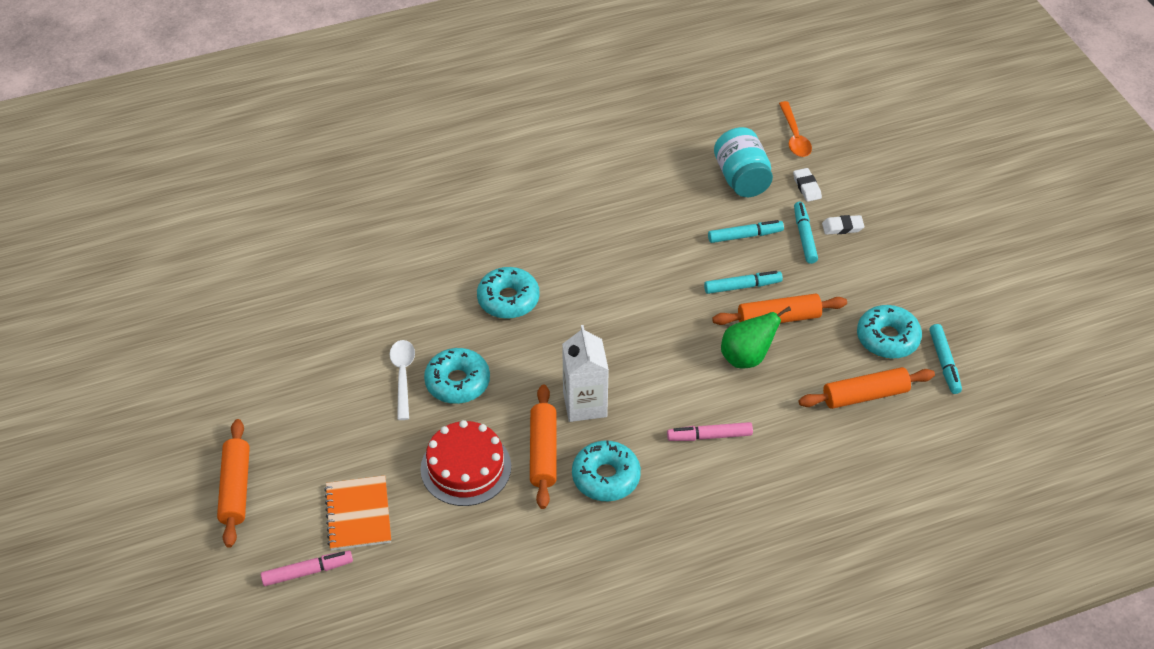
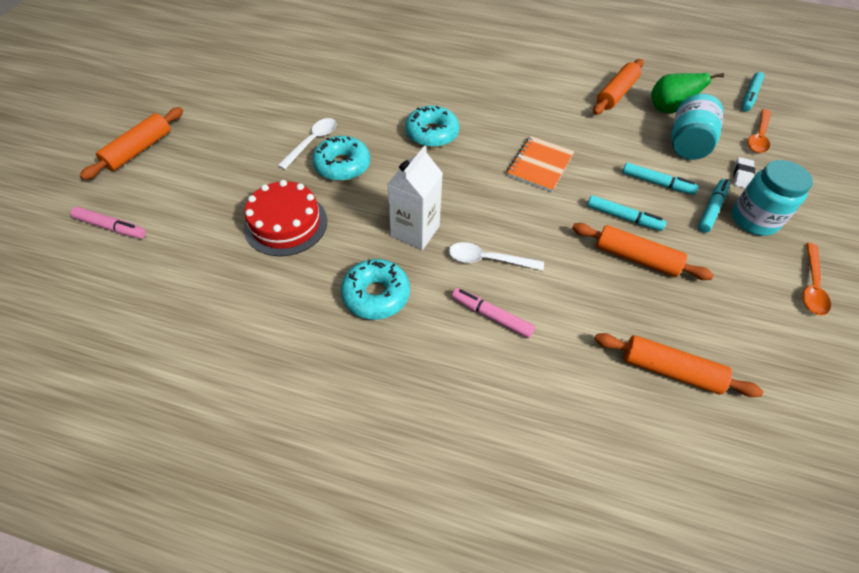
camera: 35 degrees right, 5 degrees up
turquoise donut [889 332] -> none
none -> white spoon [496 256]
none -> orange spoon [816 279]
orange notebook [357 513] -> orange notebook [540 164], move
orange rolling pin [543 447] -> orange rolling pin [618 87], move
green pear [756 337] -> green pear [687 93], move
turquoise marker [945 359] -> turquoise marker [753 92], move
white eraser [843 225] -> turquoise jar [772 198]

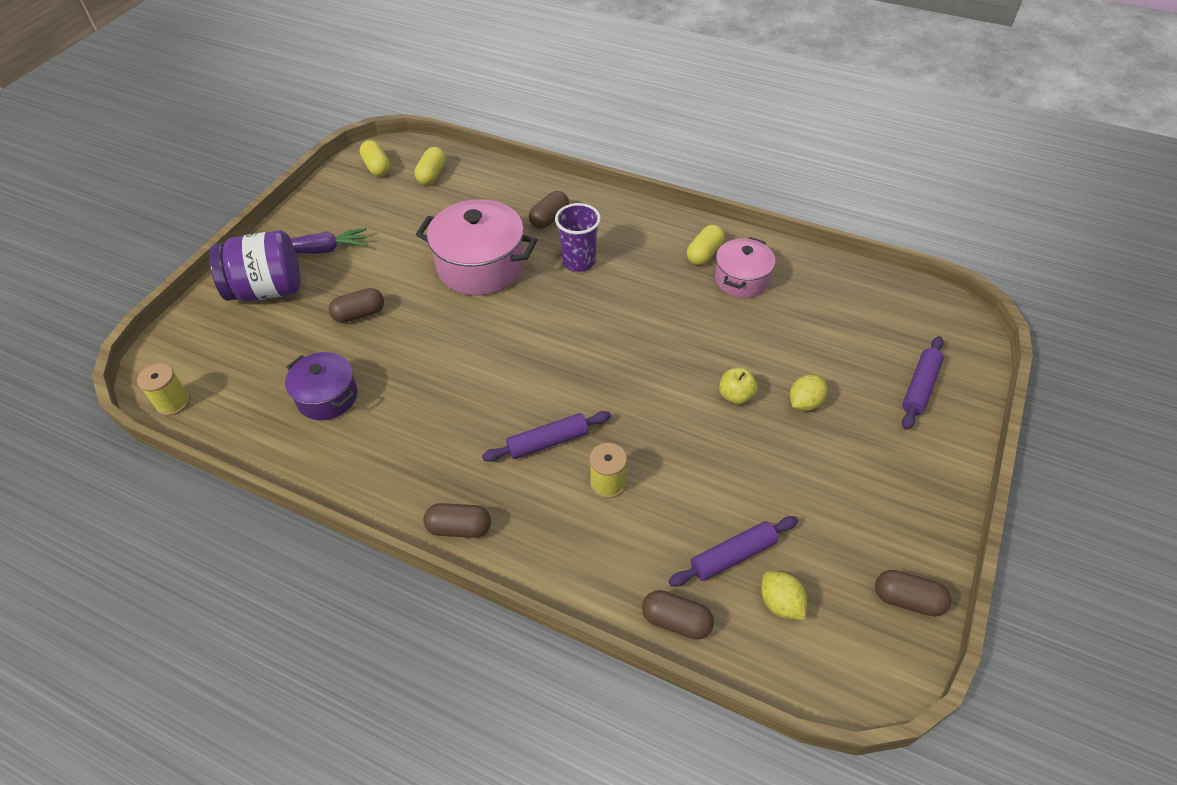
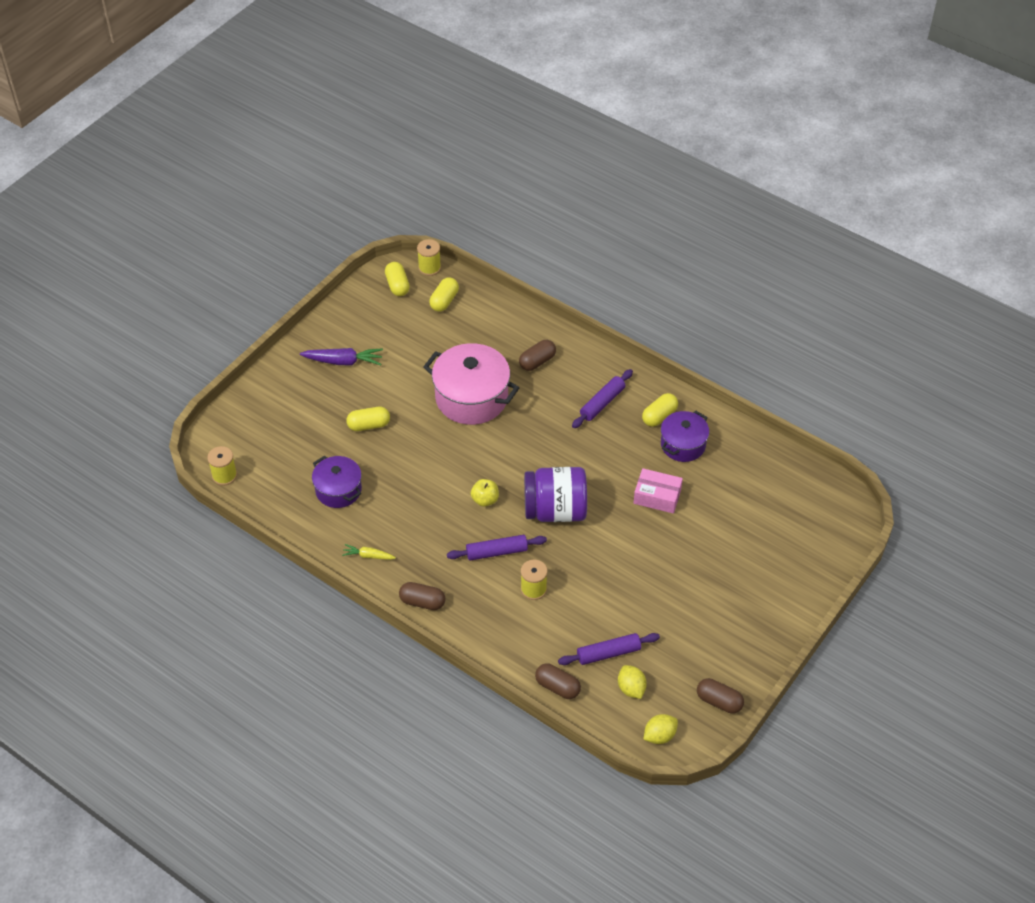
camera: 10 degrees right, 0 degrees up
purple cup [578 237] -> none
none -> yellow carrot [369 552]
none -> yellow spool [429 257]
none -> pink box [658 491]
purple jar [255 266] -> purple jar [555 494], move
yellow apple [738 386] -> yellow apple [485 493], move
yellow lemon [808 393] -> yellow lemon [660 729], move
purple rolling pin [923 383] -> purple rolling pin [602 398], move
brown capsule [356 305] -> yellow capsule [368 419]
pink pot [745 267] -> purple pot [685 436]

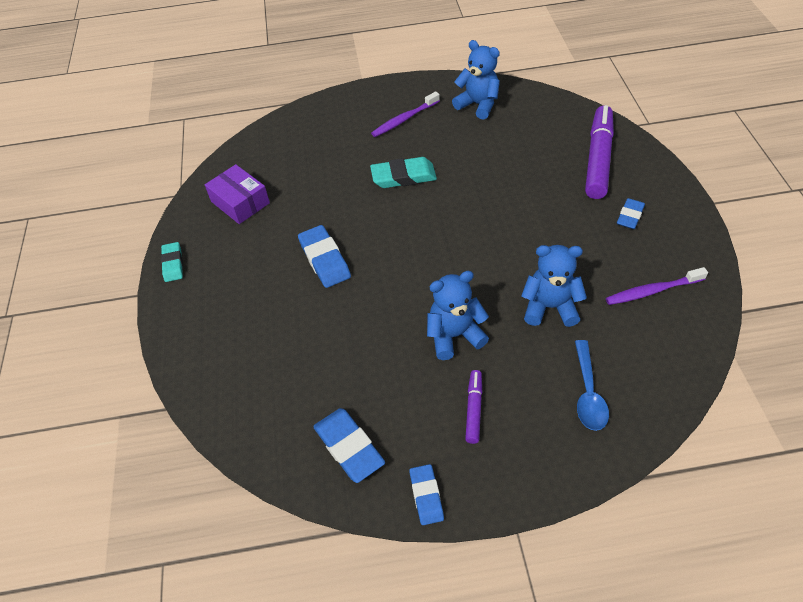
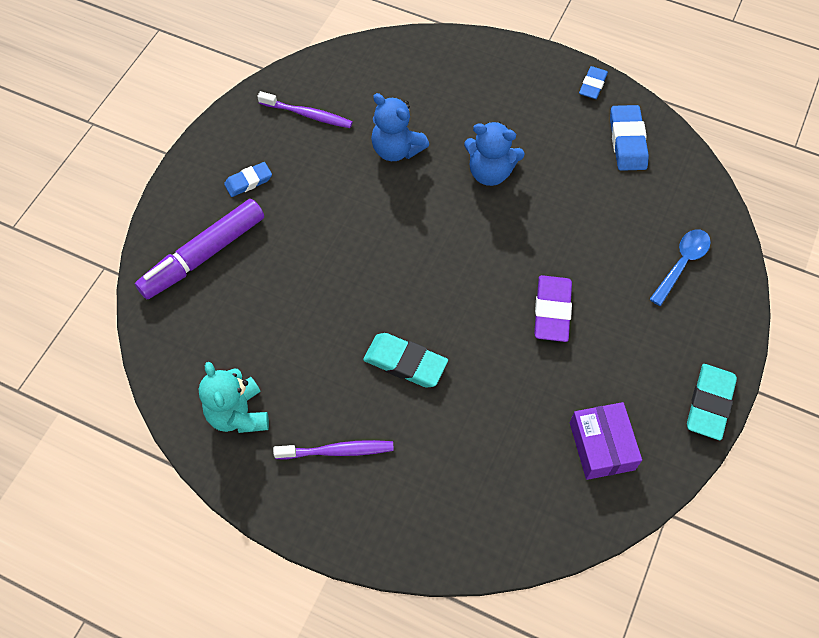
camera: 150 degrees left, 10 degrees up
purple marker [473 407] -> none
blue spoon [592 385] -> blue spoon [680 267], move
blue eraser [324 256] -> purple eraser [553 308]
blue teddy bear [476 80] -> turquoise teddy bear [234 397]
turquoise eraser [172 262] -> turquoise eraser [712 402], x1.57

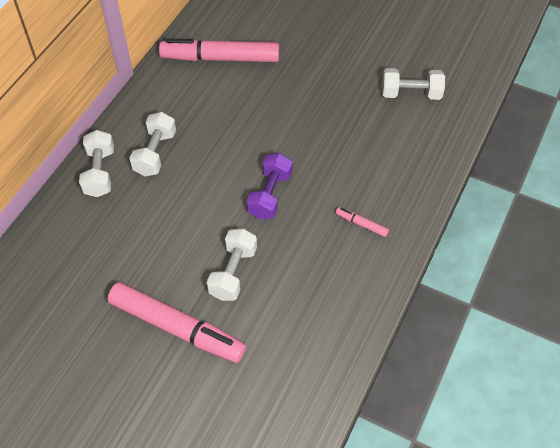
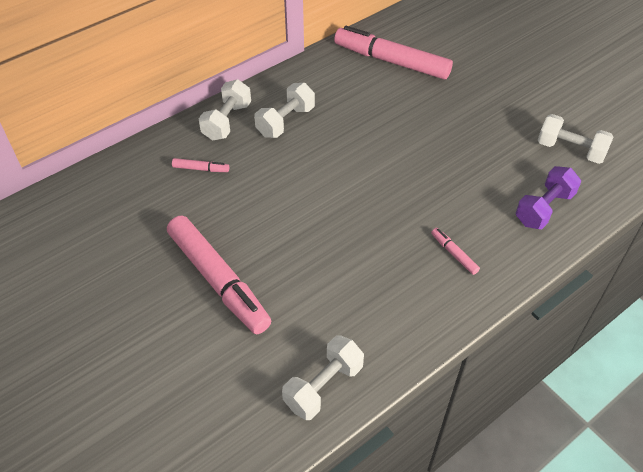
camera: 25 degrees right, 5 degrees down
none -> pink marker [200 165]
white dumbbell [232 265] -> white dumbbell [323 377], move
purple dumbbell [269 186] -> purple dumbbell [548 197], move

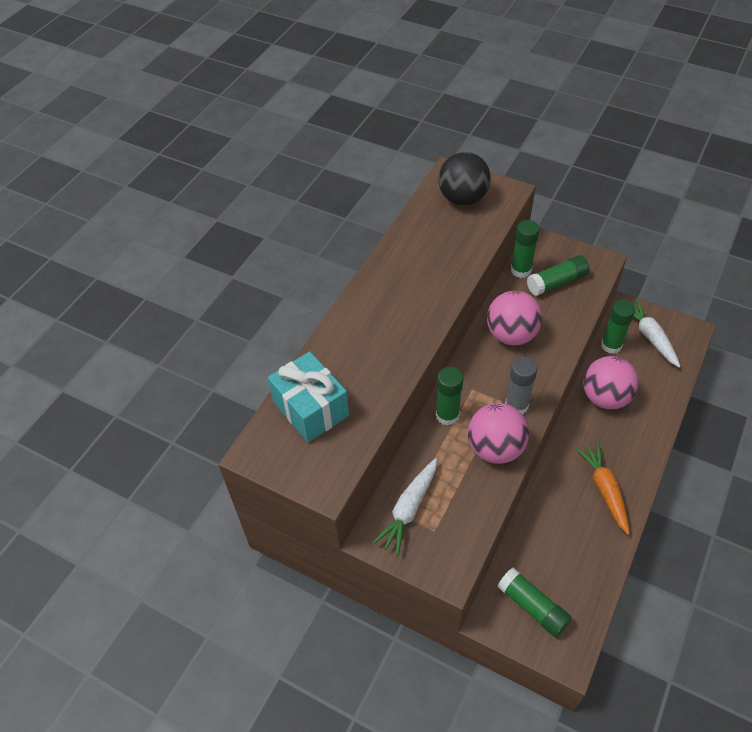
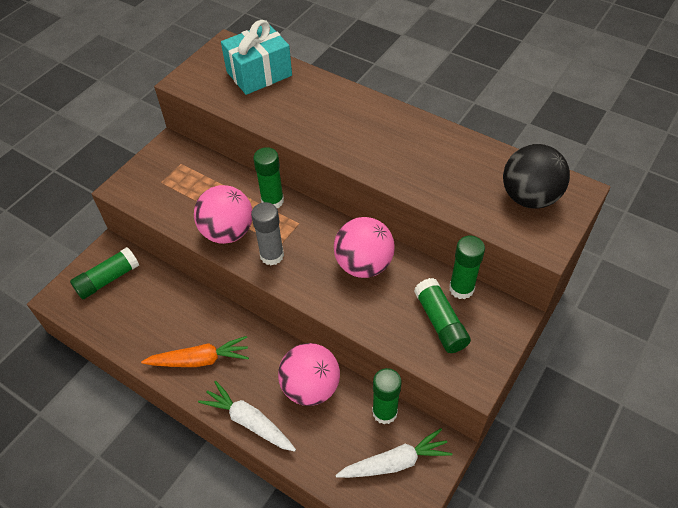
camera: 95 degrees right, 0 degrees up
white carrot [404 507] -> white carrot [247 416], move

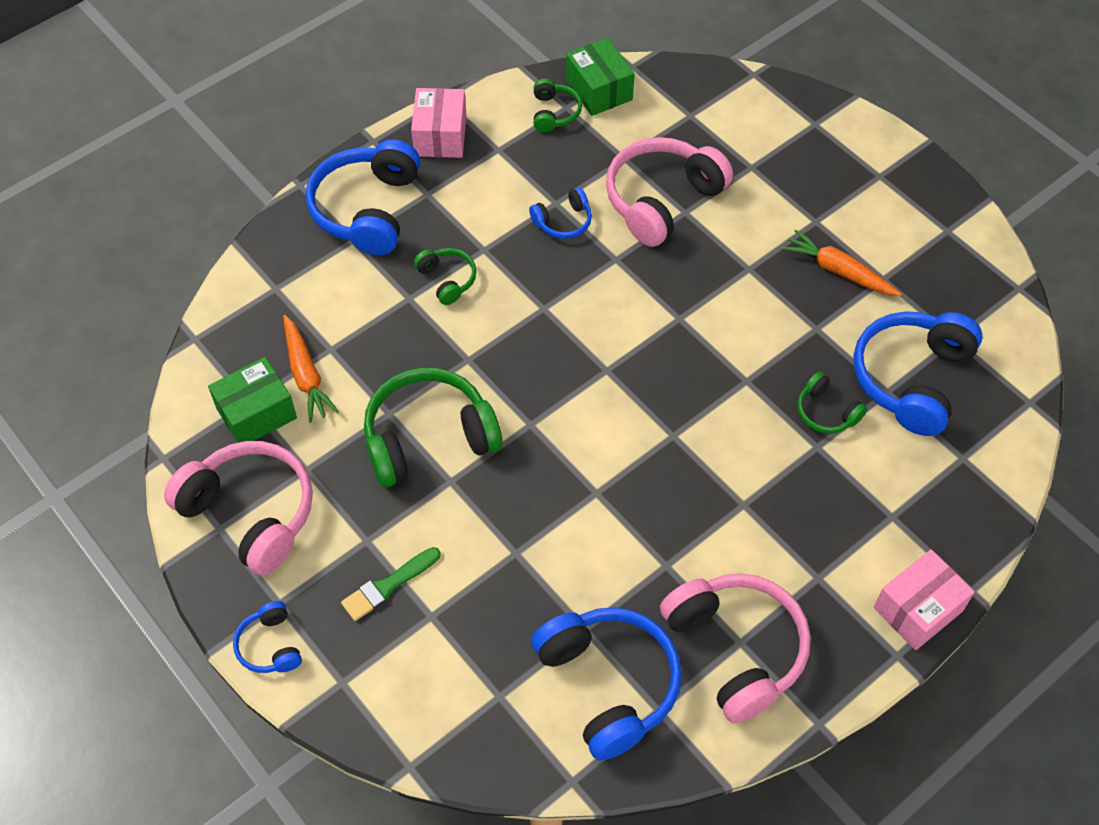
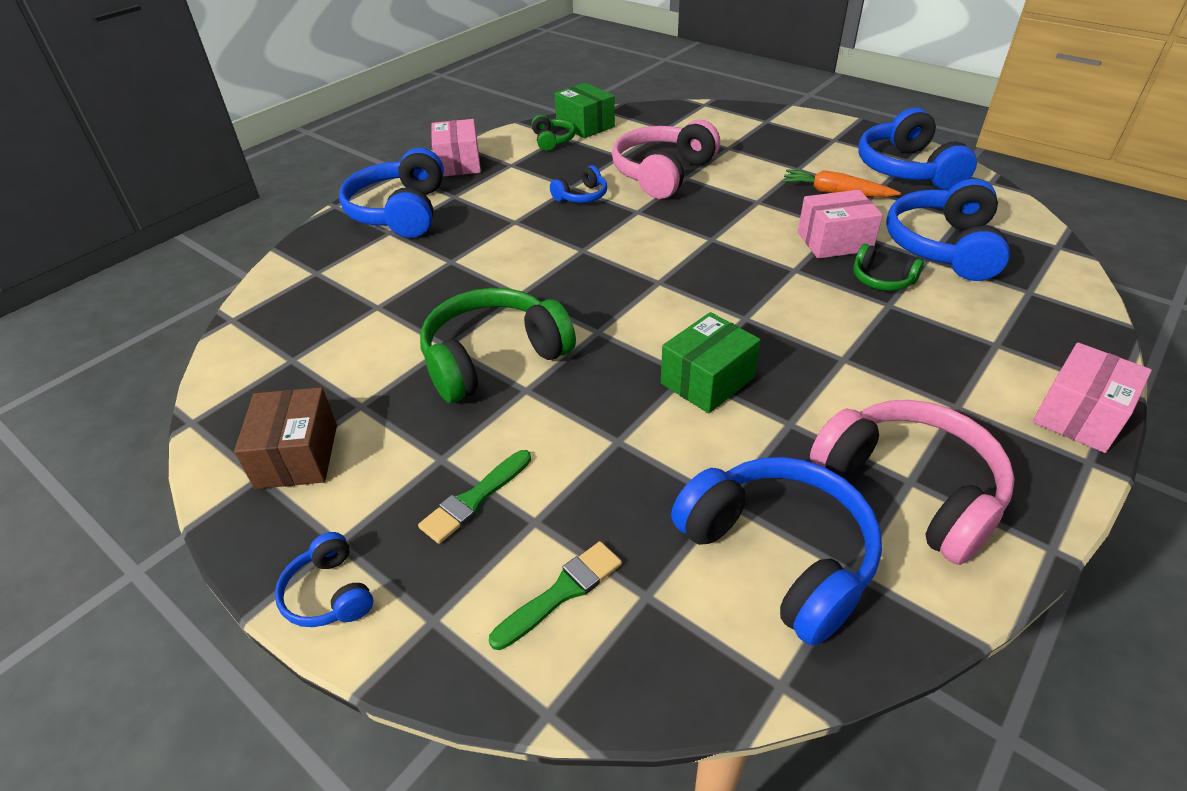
camera: 10 degrees left, 15 degrees down
orange carrot [311 369] -> none
green headphones [445 276] -> none
none -> green brush [555 595]
none -> pink box [840 224]
none -> blue headphones [917 149]
green box [252 400] -> green box [711 362], move
pink headphones [238 508] -> brown box [285 438]

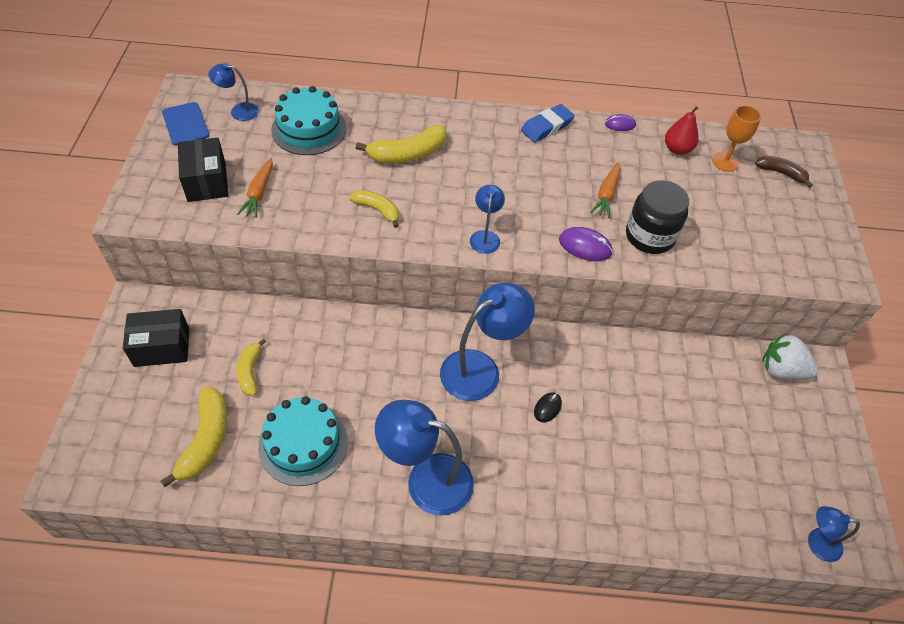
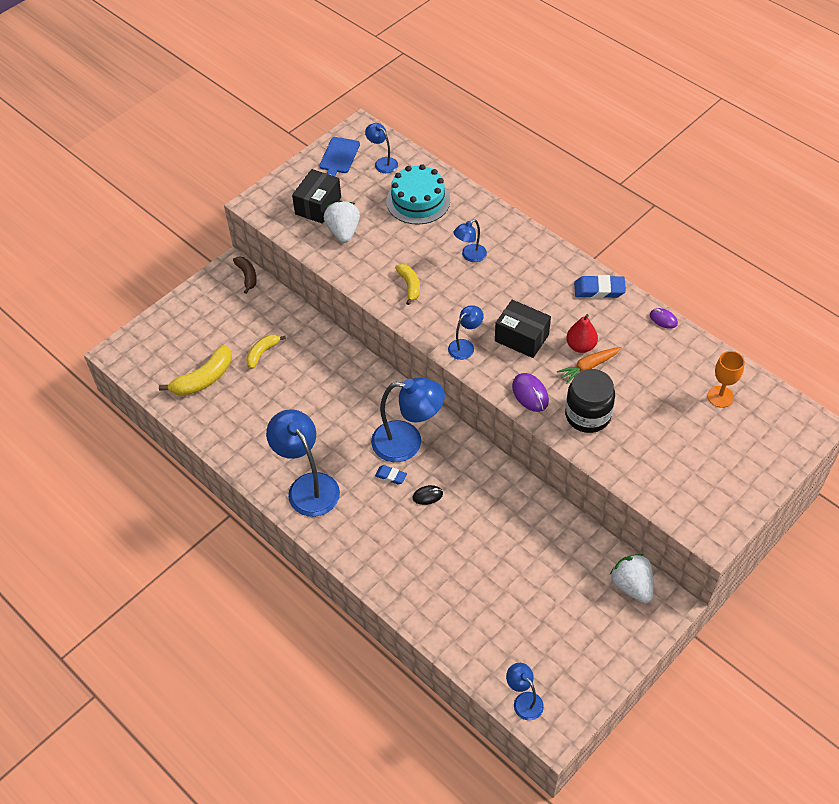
camera: 45 degrees right, 0 degrees up
turquoise cake [303 441] -> none
none -> blue eraser [391 475]
black box [156 338] -> black box [523 329], move
red pear [682 130] -> red pear [582 333], move
brown banana [784 172] -> brown banana [245 275], move
orange carrot [255 188] -> white strawberry [342 221]
yellow banana [401 144] -> blue lamp [470 240]

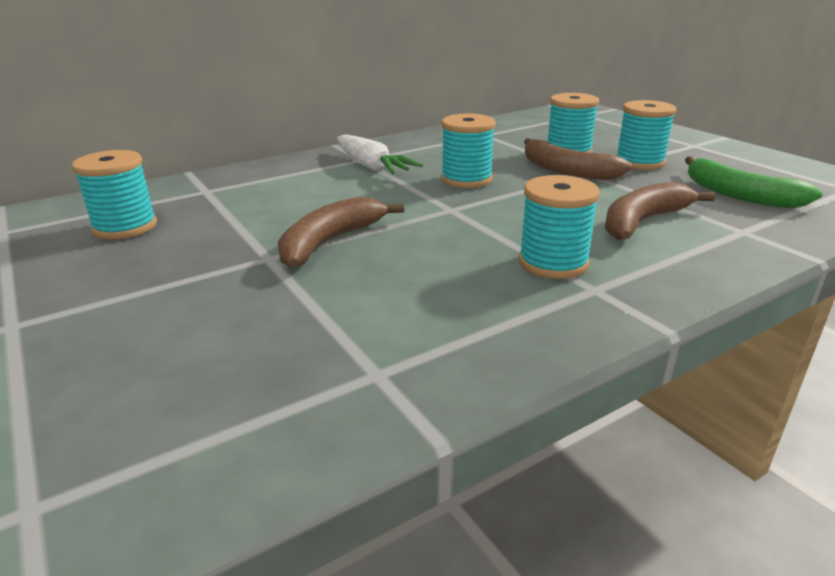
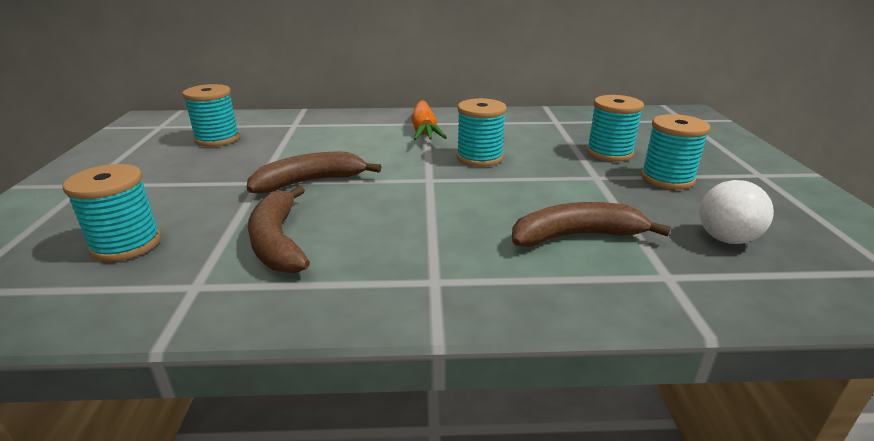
camera: 30 degrees right, 0 degrees up
turquoise spool [559 227] -> turquoise spool [112 213], move
brown banana [578 159] -> brown banana [279 229], move
green banana [754 182] -> white ball [736 212]
white carrot [380 154] -> orange carrot [429 120]

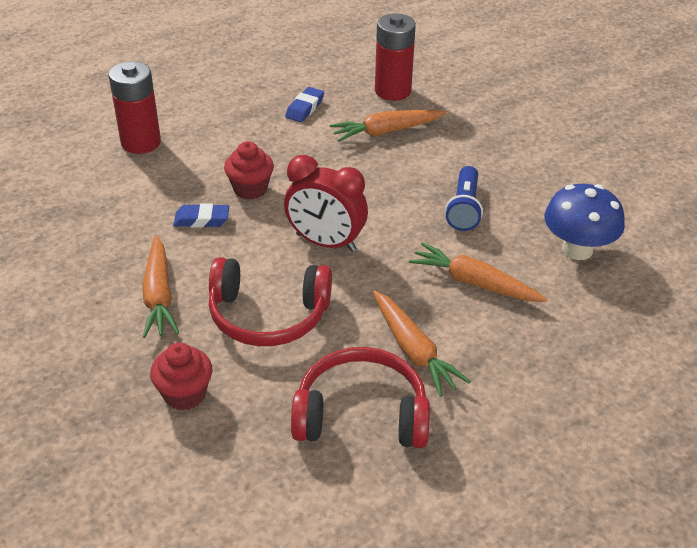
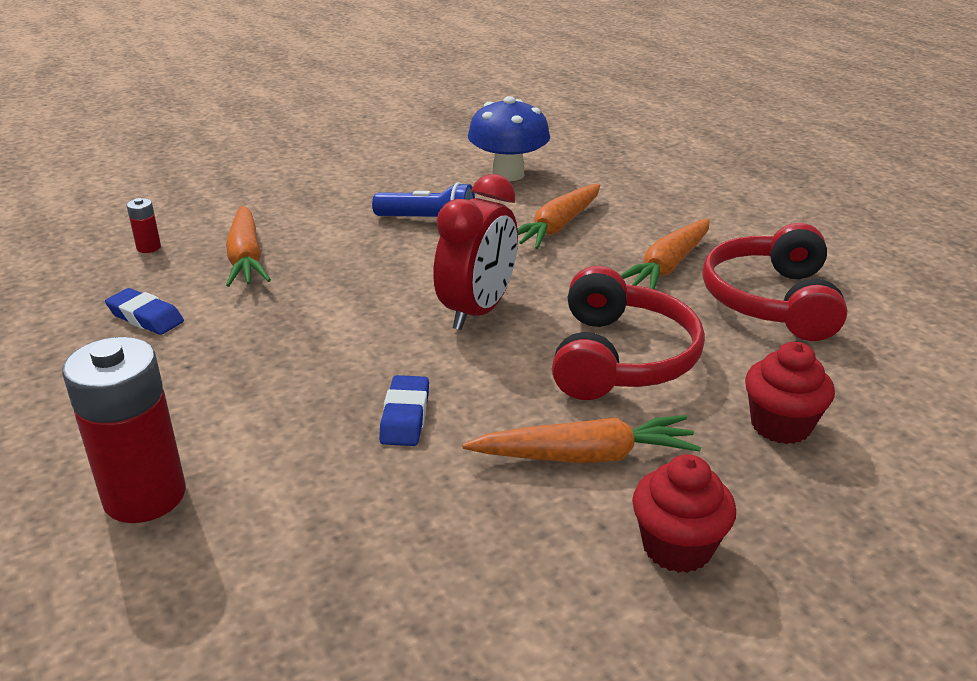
camera: 85 degrees left, 10 degrees down
red cupcake [249 170] -> red cupcake [684 513], move
orange carrot [422 343] -> orange carrot [665 254], 150 degrees clockwise
red battery [395 57] -> red battery [144 225], x0.44

